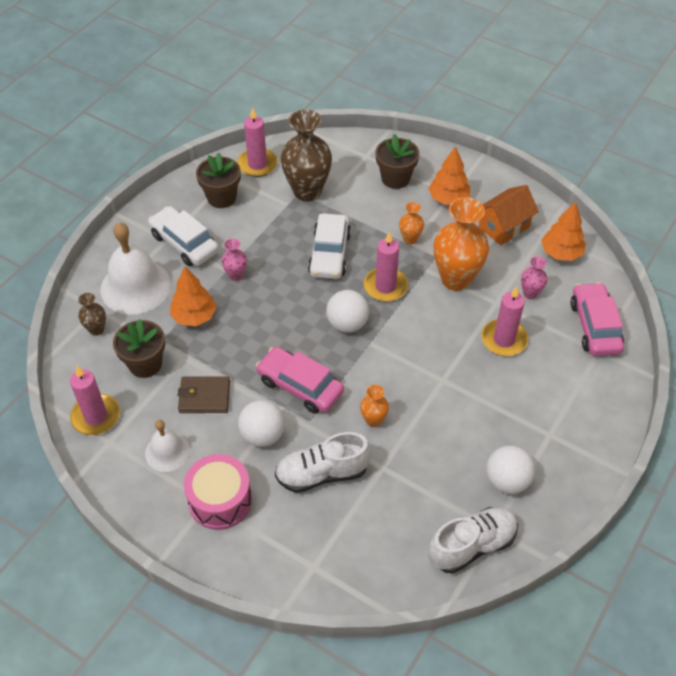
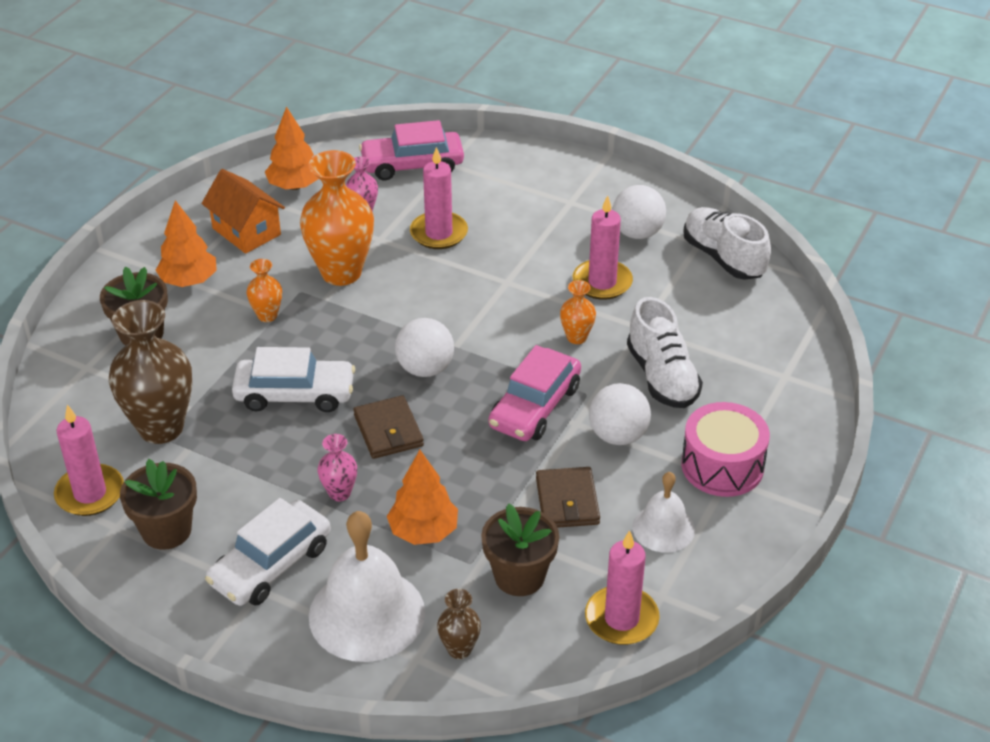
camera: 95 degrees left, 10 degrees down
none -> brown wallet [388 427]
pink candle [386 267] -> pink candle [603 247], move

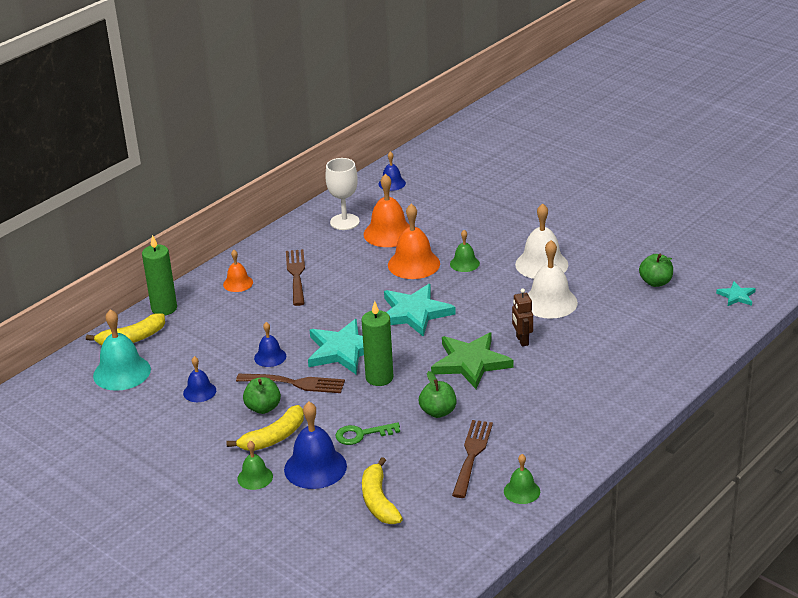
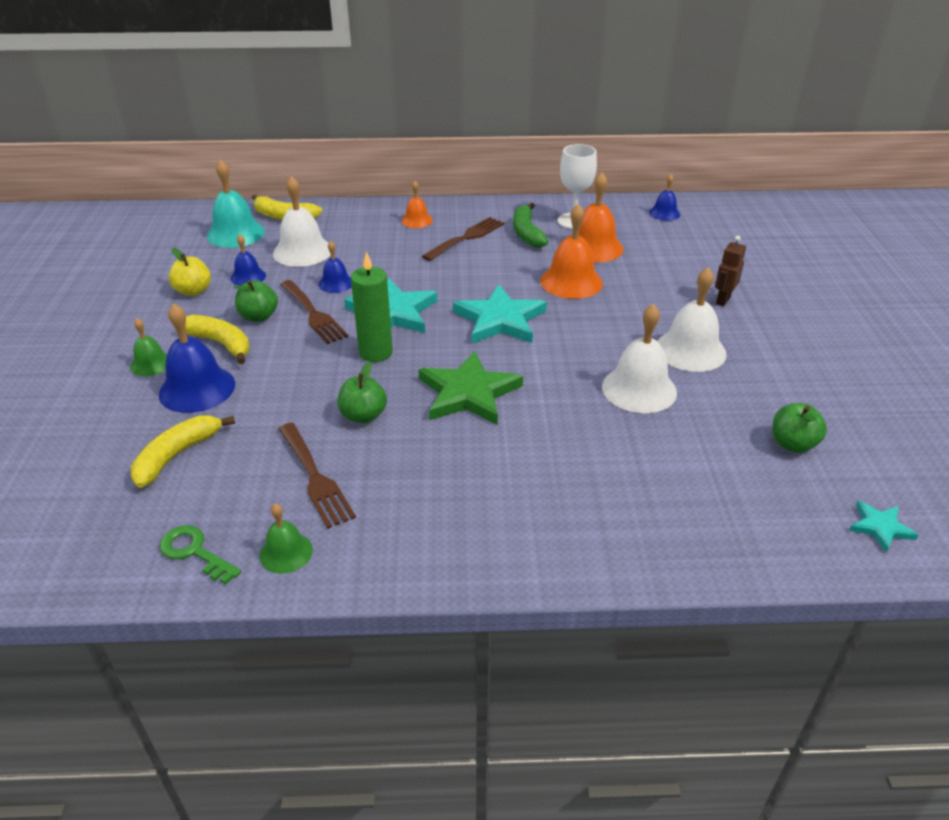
camera: 45 degrees right, 5 degrees up
green candle [159 275] -> none
green bell [465 251] -> none
none -> yellow apple [189 272]
none -> white bell [302 221]
none -> green banana [530 225]
green key [368 433] -> green key [200 554], move
brown robot [522 317] -> brown robot [730 271], move
yellow banana [265 428] -> yellow banana [218 339], 150 degrees counterclockwise
brown fork [472 459] -> brown fork [317 476], 90 degrees clockwise

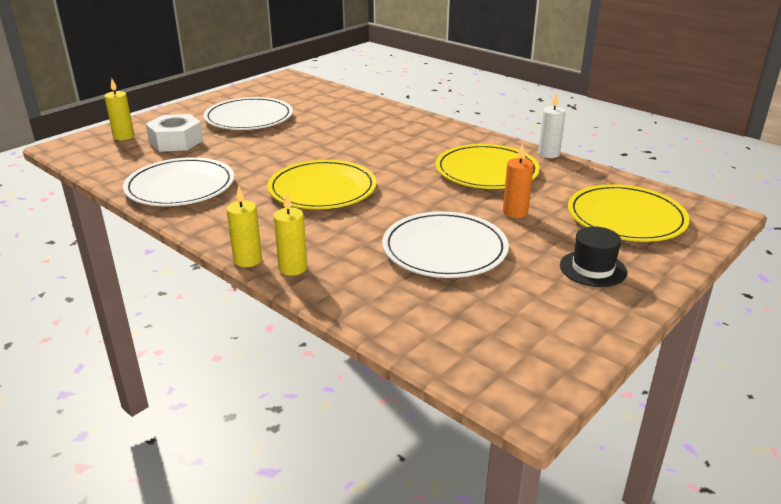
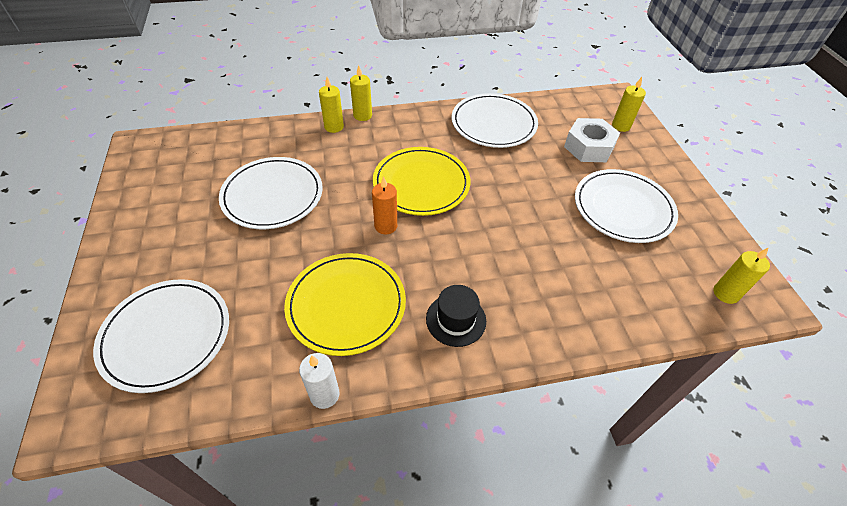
camera: 125 degrees right, 20 degrees up
none -> yellow candle [741 275]
orange candle [518 180] -> orange candle [384 205], move
black hat [593 256] -> black hat [456 316], move
yellow plate [629 213] -> white plate [161 336]

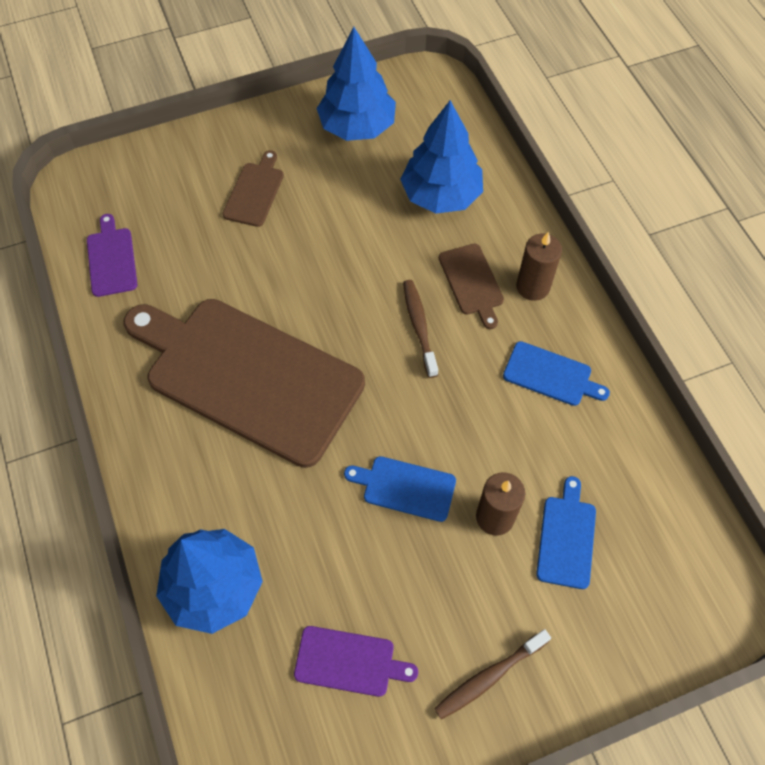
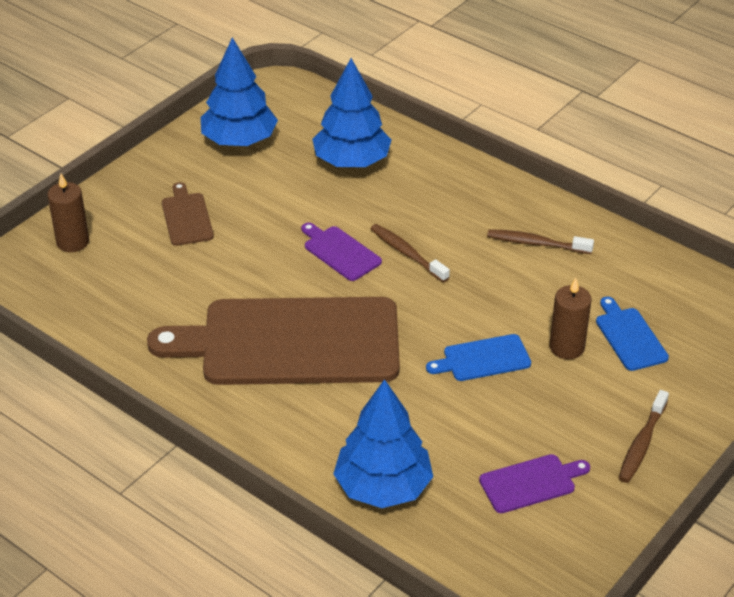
camera: 30 degrees left, 20 degrees down
brown cutting board [471 286] -> none
purple cutting board [112 255] -> purple cutting board [341 252], move
brown candle [539 266] -> brown candle [68 213], move
blue cutting board [556 373] -> brown toothbrush [540 241]

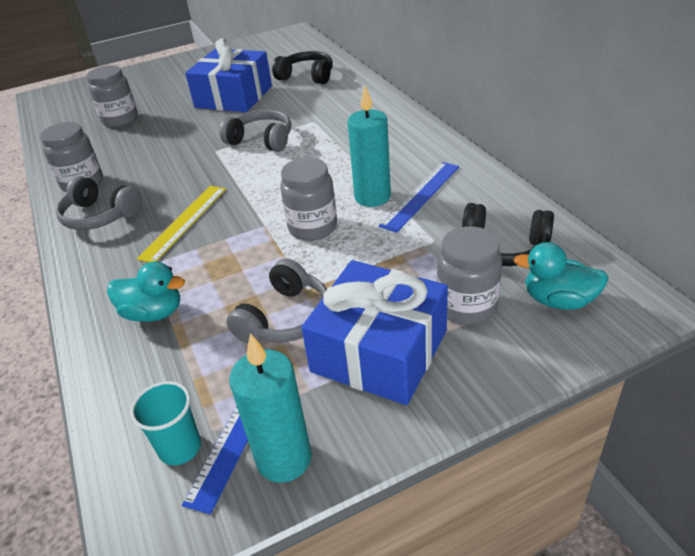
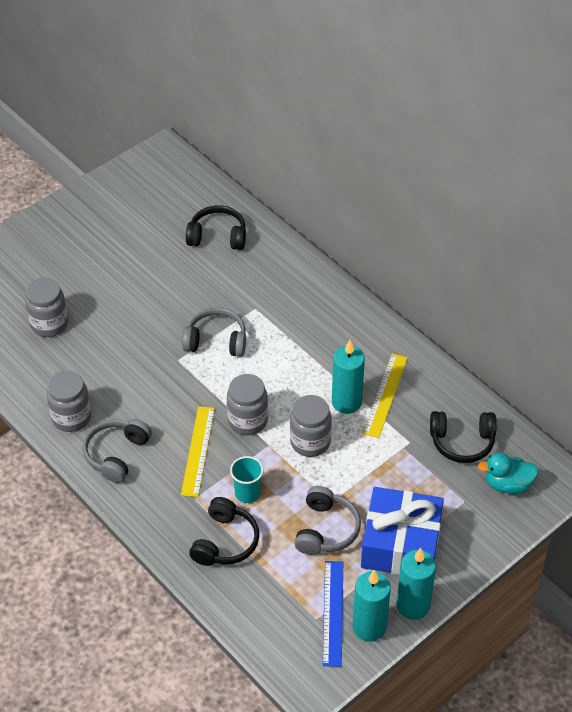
camera: 20 degrees left, 10 degrees up
blue gift [228 75] -> none
none -> turquoise candle [416 584]
turquoise cup [165 423] -> turquoise cup [246 479], move
grey jar [469 275] -> grey jar [247 404], move
turquoise duck [146 291] -> black headphones [224 531]
blue ruler [419 197] -> yellow ruler [385 396]
grey headphones [99 203] -> grey headphones [117 451], 105 degrees clockwise

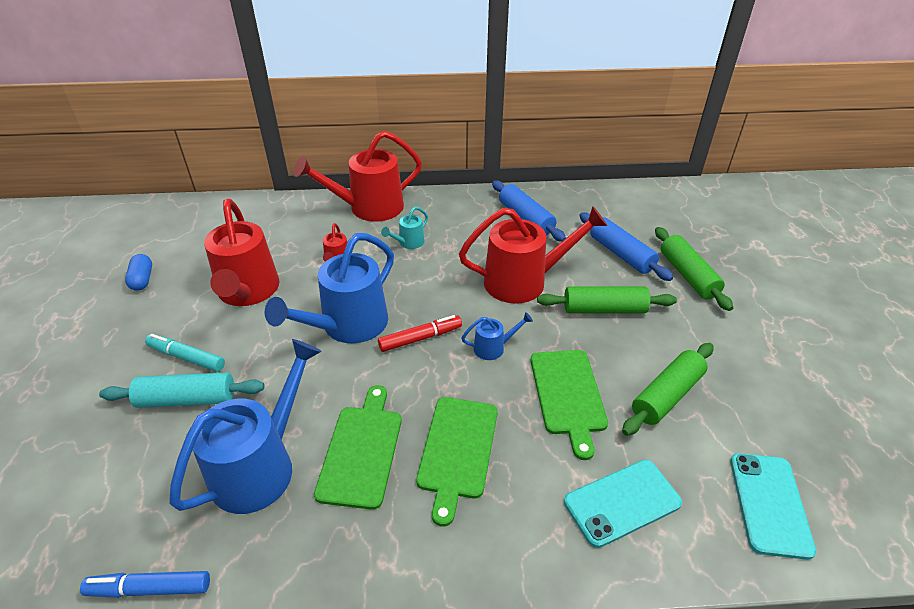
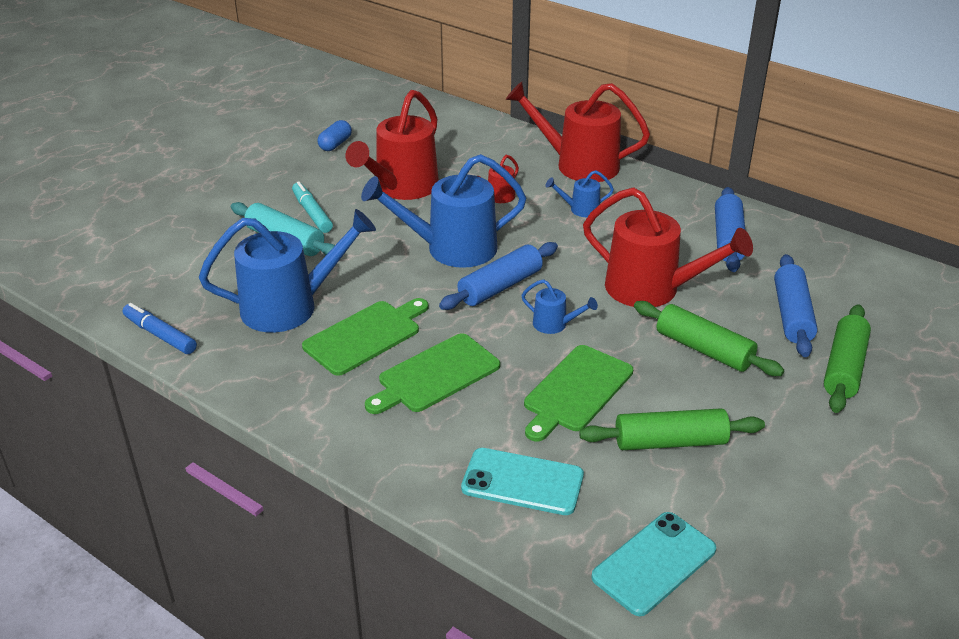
camera: 40 degrees right, 5 degrees down
red marker [420 333] -> blue rolling pin [498 276]
turquoise watering can [404 228] -> blue watering can [579 193]

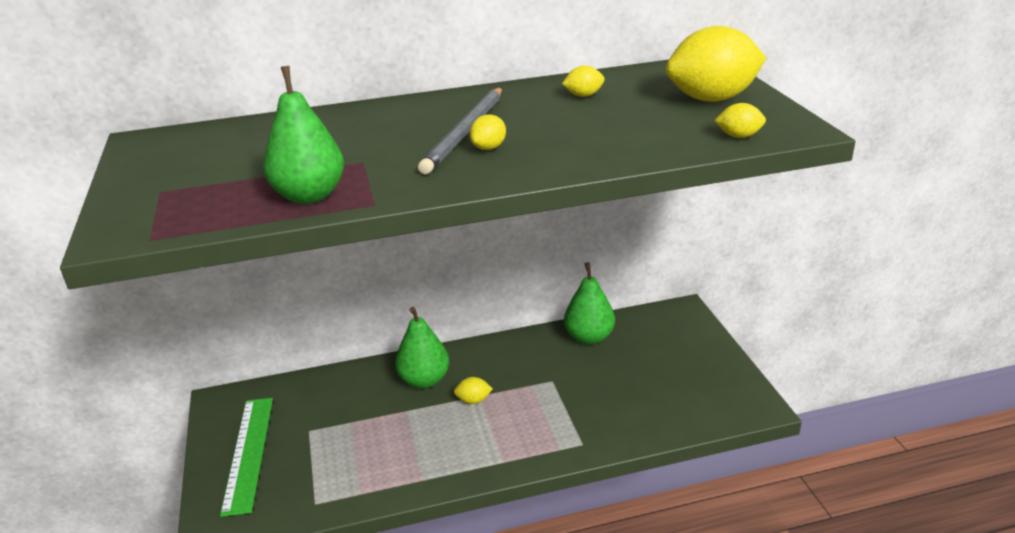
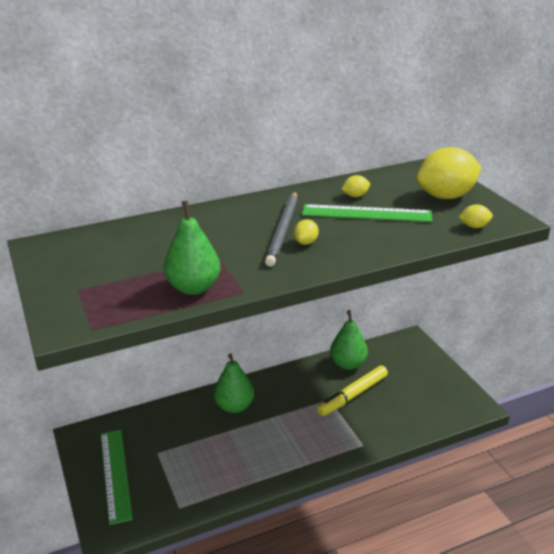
camera: 10 degrees left, 0 degrees up
yellow lemon [473 390] -> none
none -> green ruler [367 213]
none -> yellow marker [352 390]

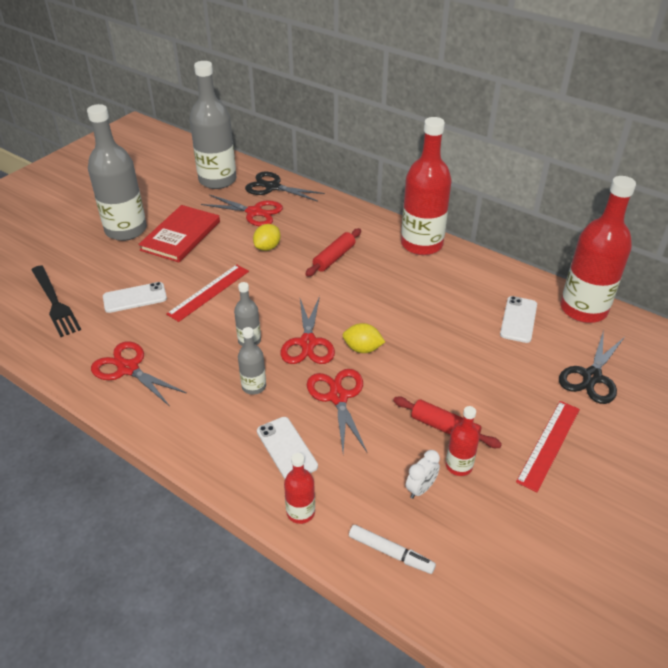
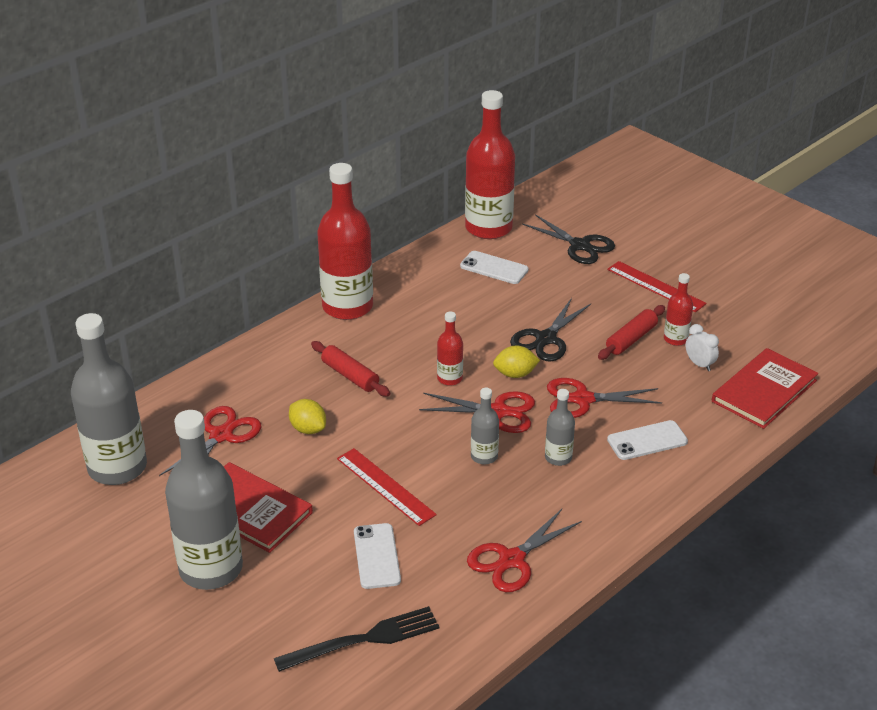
camera: 80 degrees left, 5 degrees down
black scissors [285 187] -> black scissors [550 330], move
red bottle [299 488] -> red bottle [450 349], move
white marker [392 549] -> red book [765 388]
yellow lemon [364 338] -> yellow lemon [516 362], 60 degrees clockwise

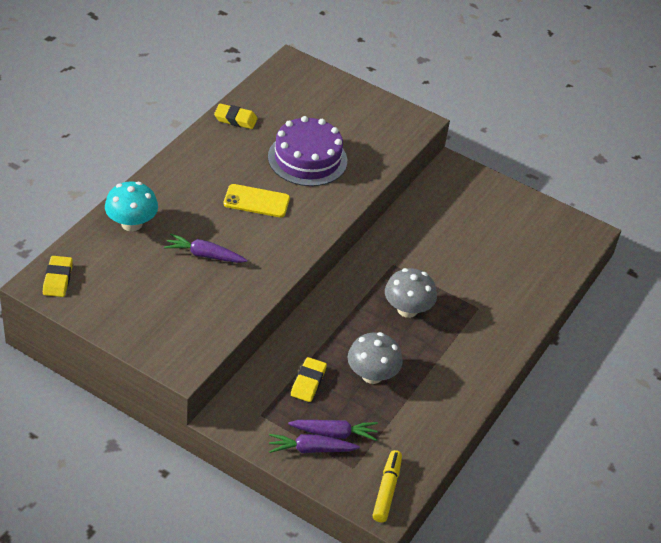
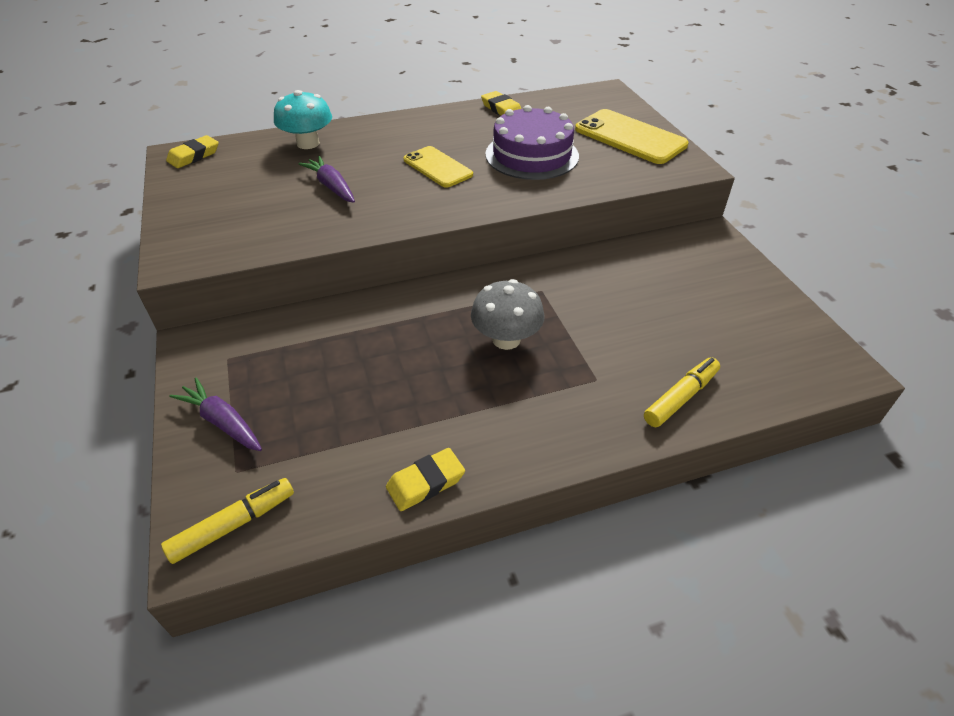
camera: 45 degrees right, 0 degrees up
purple carrot [333 430] -> none
grey mushroom [375 358] -> none
none -> yellow phone [632 136]
none -> yellow marker [682 392]
yellow eraser [309 379] -> yellow eraser [425 479], move

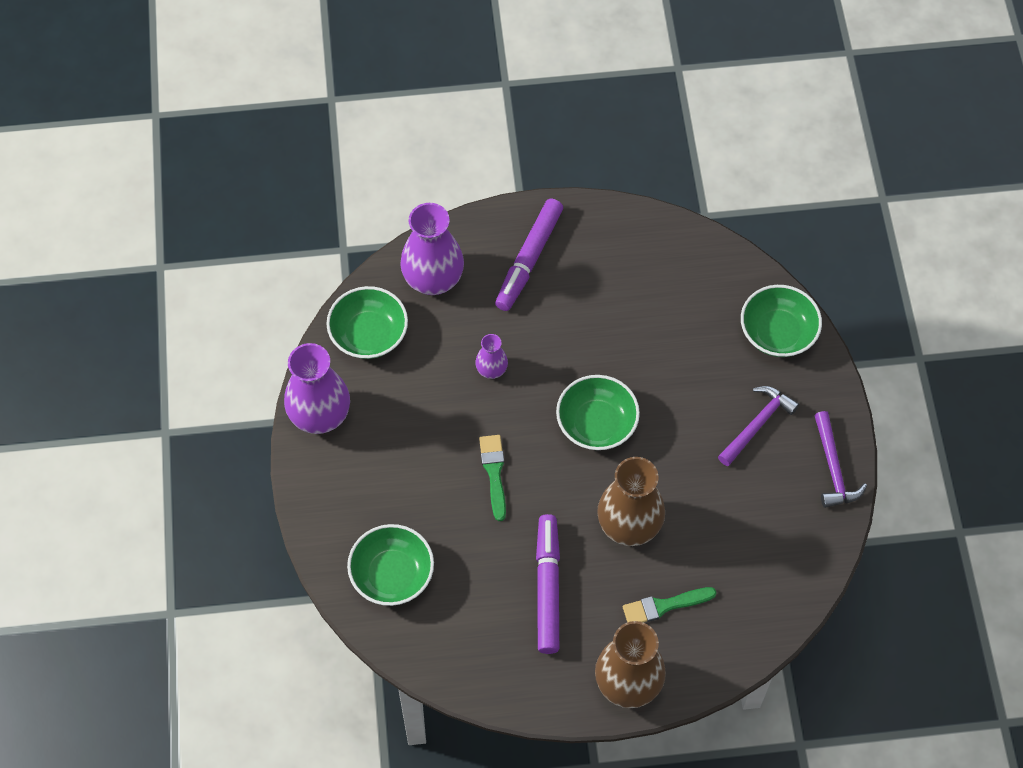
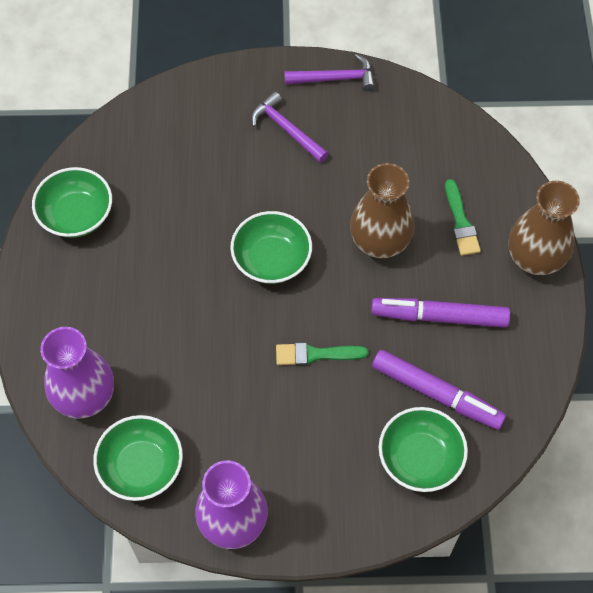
camera: 85 degrees left, 0 degrees up
purple vase [491 356] -> none
purple marker [529 255] -> purple marker [439 390], move
green bowl [781 321] -> green bowl [72 202], move

